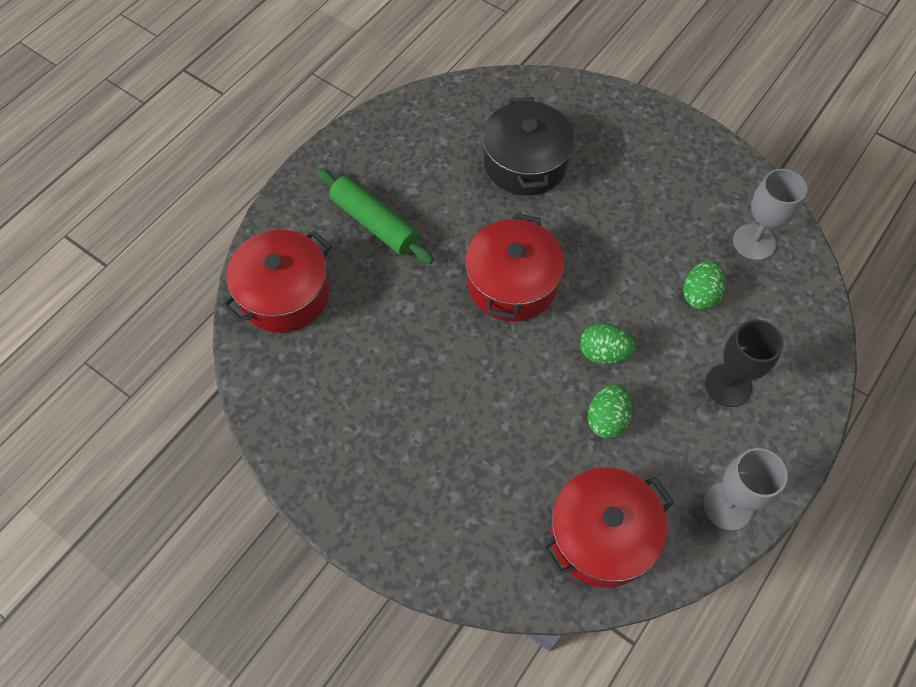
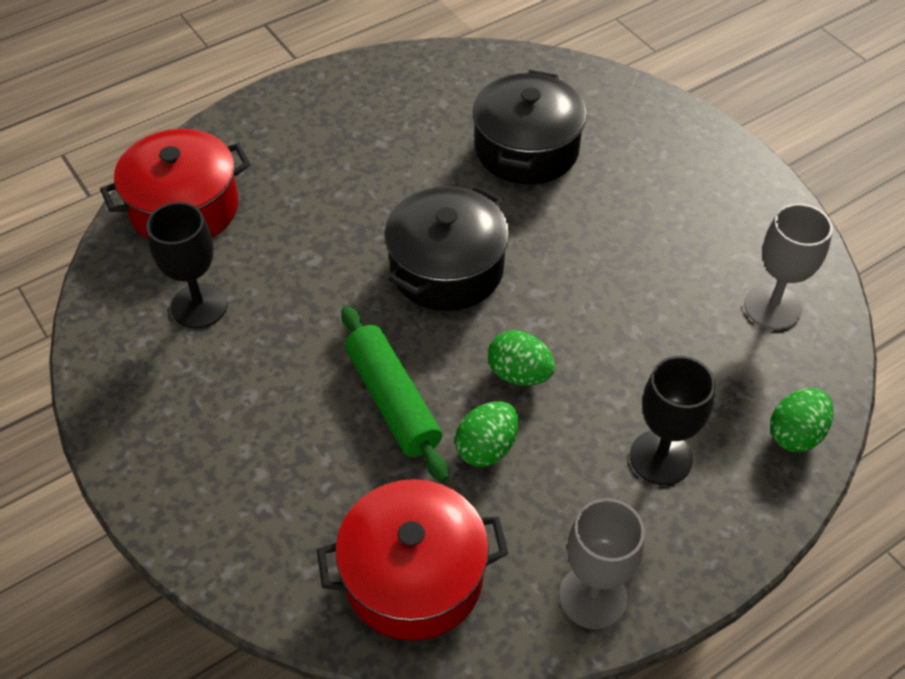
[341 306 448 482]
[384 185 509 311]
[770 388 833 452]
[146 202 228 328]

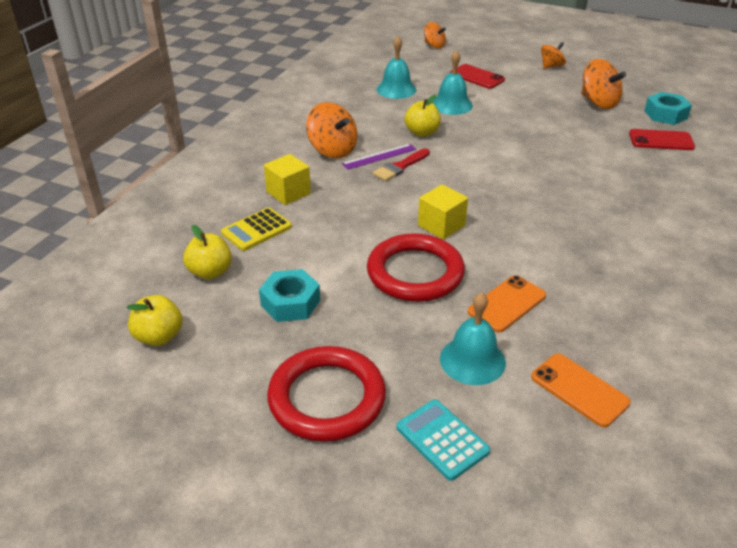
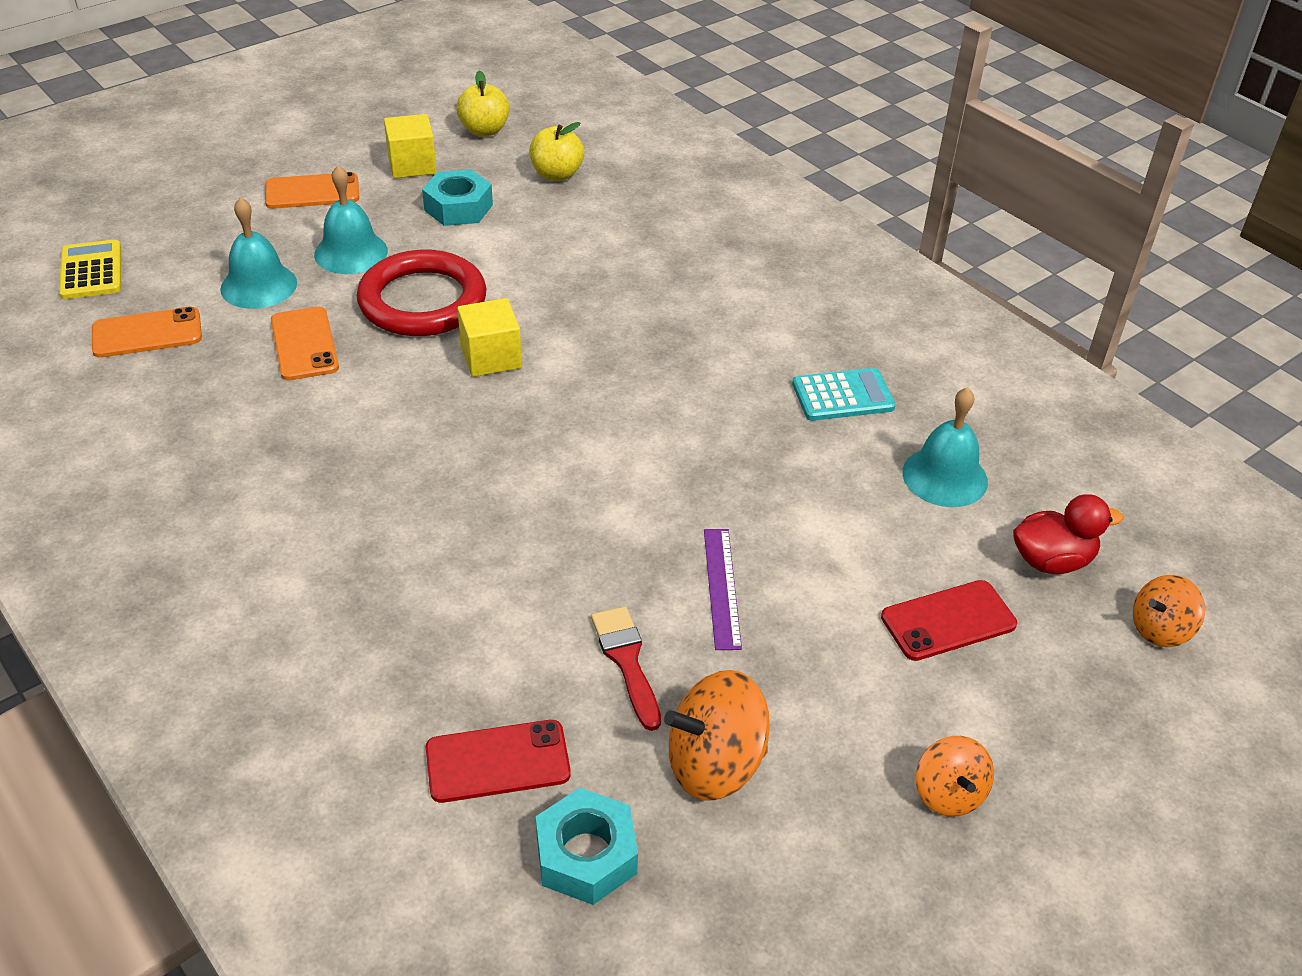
[314 165 388 274]
[404 95 441 137] (first image)
[306 102 357 158] (first image)
[426 720 571 803]
[704 529 742 650]
[591 606 661 731]
[384 114 437 178]
[59 239 121 299]
[265 172 359 209]
[792 368 896 421]
[1013 494 1123 574]

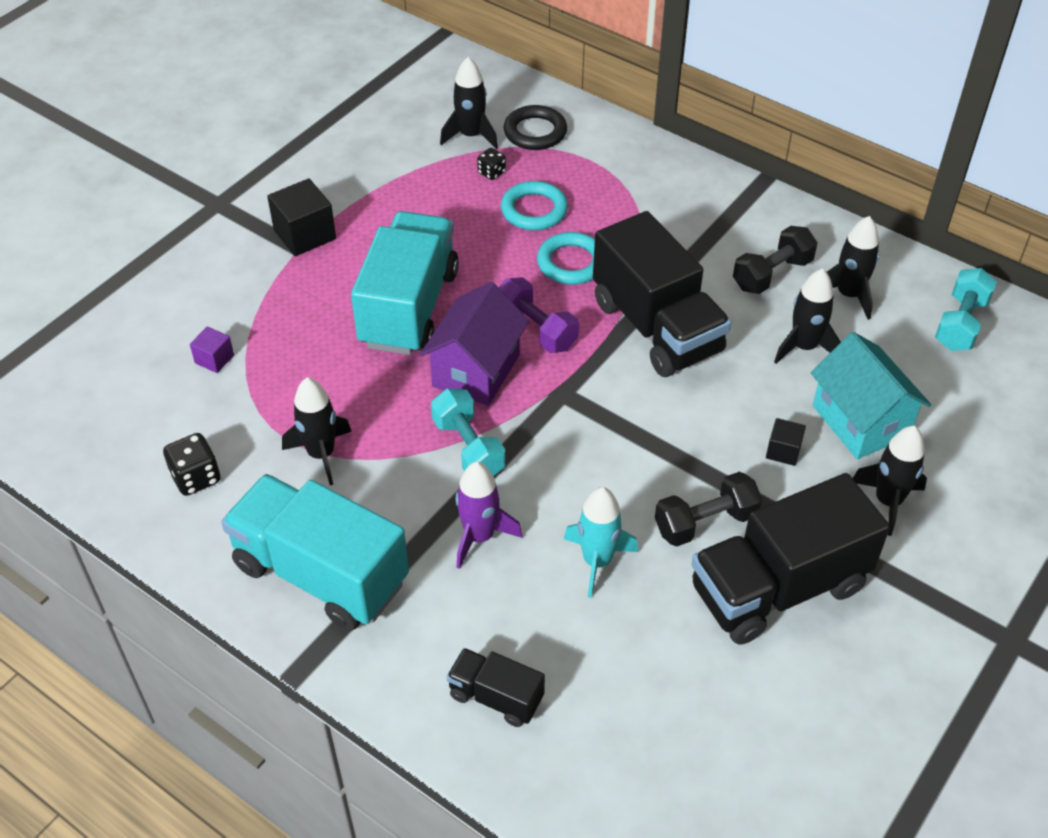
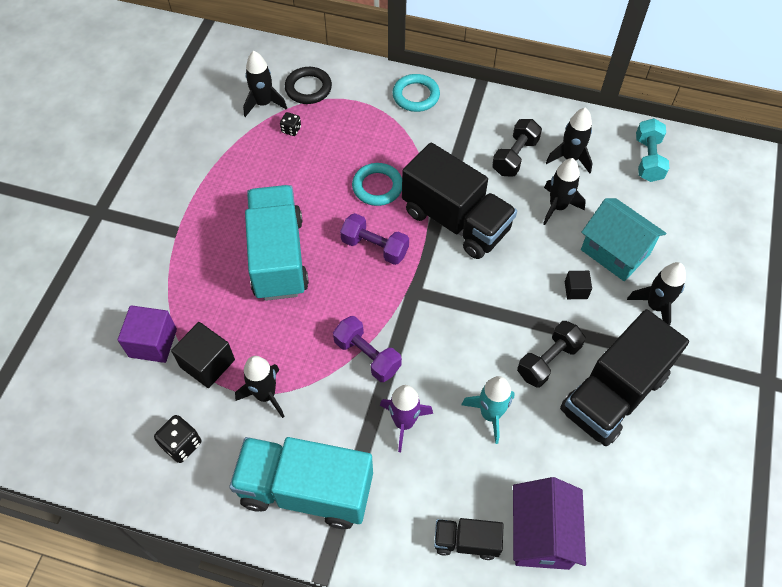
[171 322 235 388]
[393 74 440 112]
[513 477 586 570]
[118 305 177 363]
[333 316 402 382]

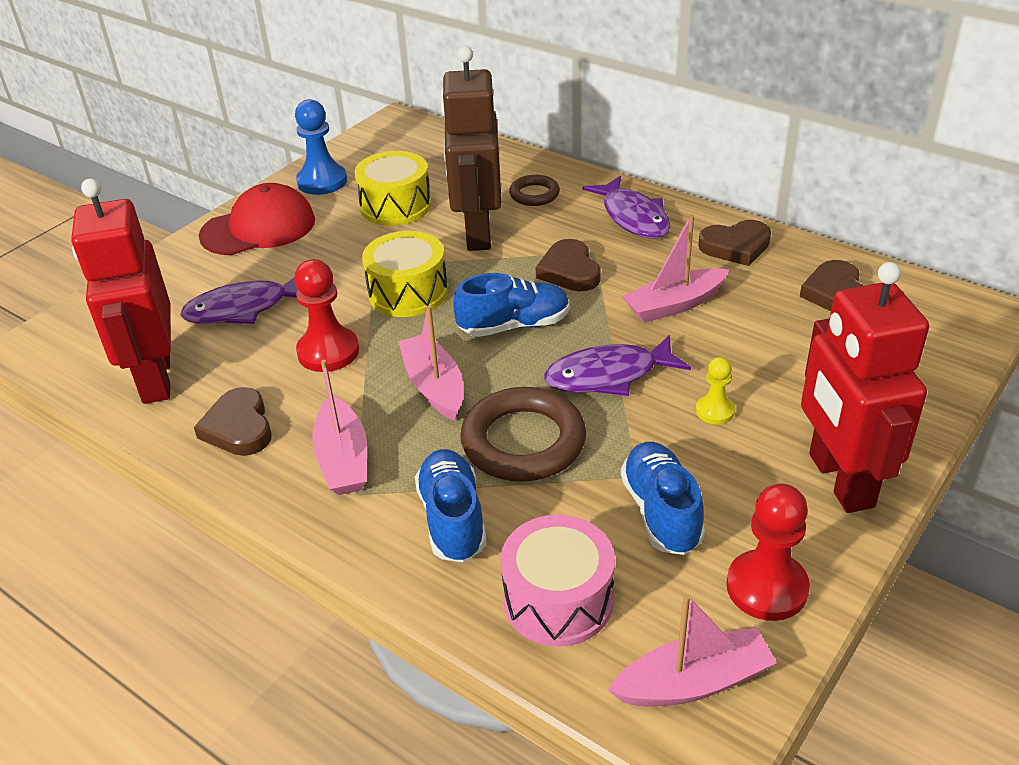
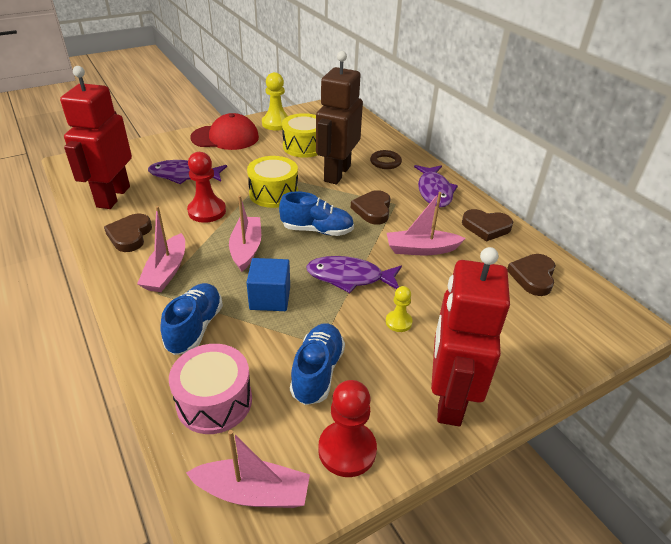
[262 72 288 131]
[246 258 290 311]

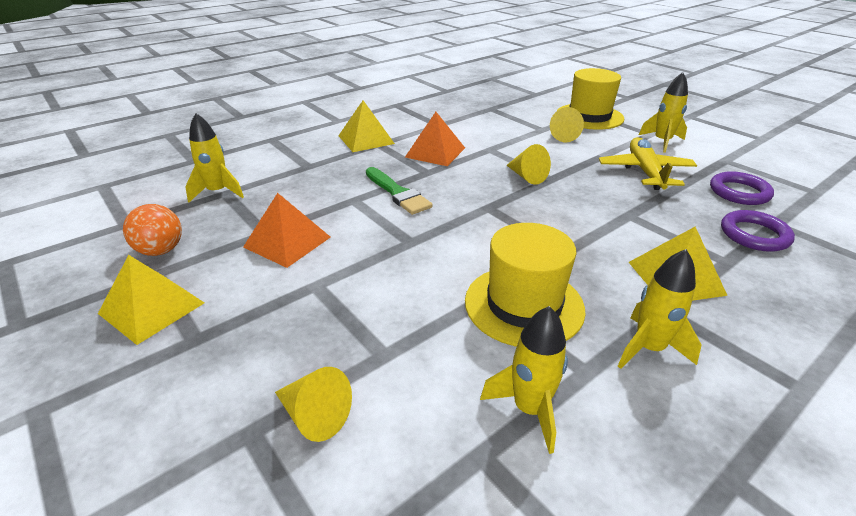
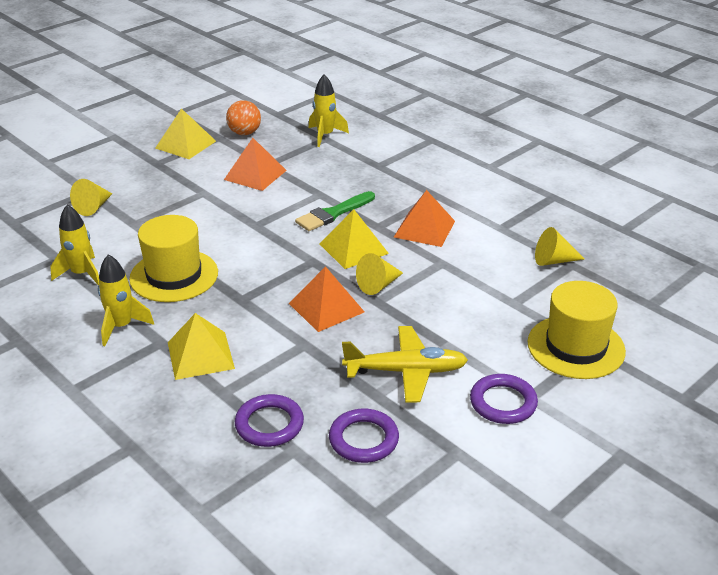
[470 374 538 424]
[320 209 389 269]
[535 227 585 266]
[289 266 364 332]

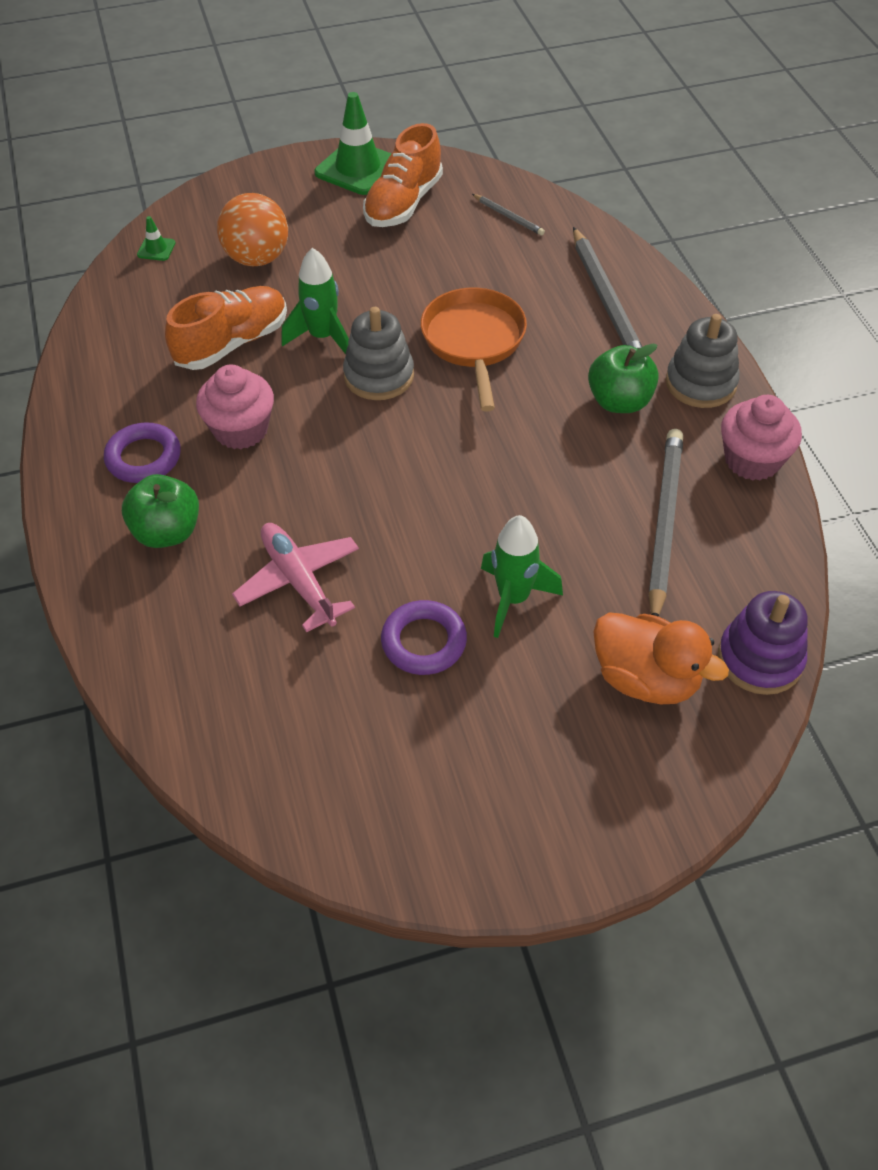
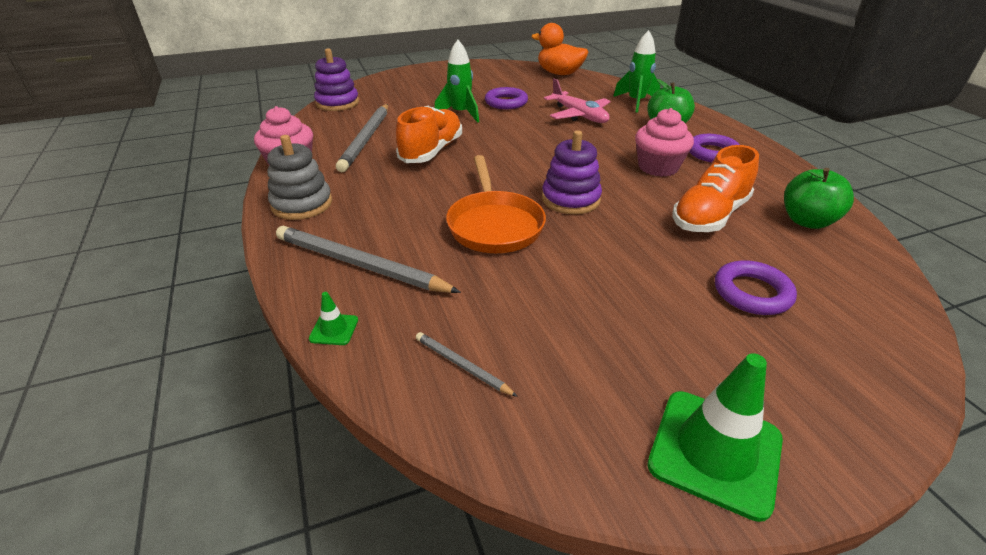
[396 106 462 163]
[715 260 797 315]
[309 292 358 345]
[276 226 461 293]
[613 30 660 113]
[542 130 602 214]
[784 168 854 229]
[531 23 588 75]

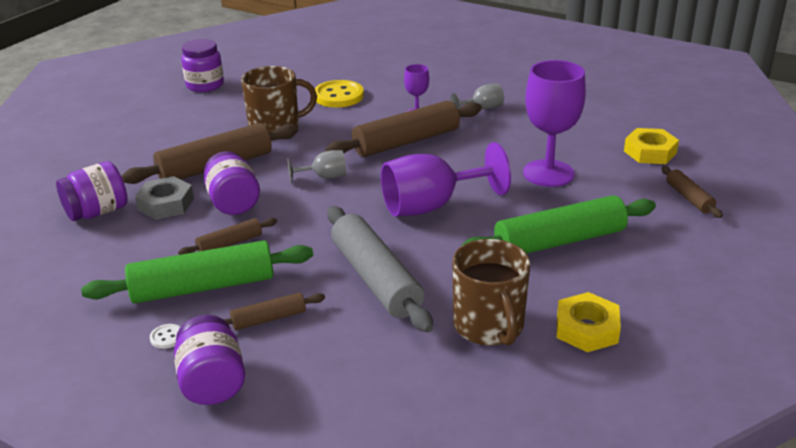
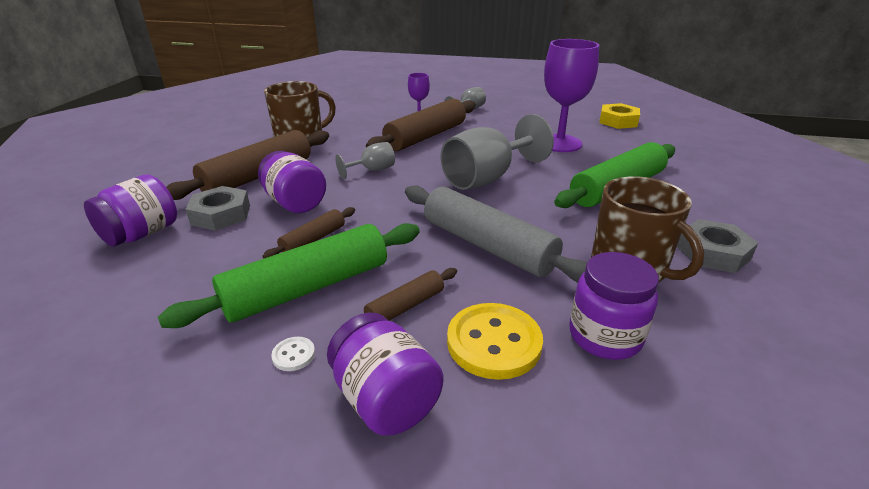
[569 252 659 360]
[447 303 543 380]
[441 114 554 190]
[661 166 723 218] (first image)
[677 219 758 273]

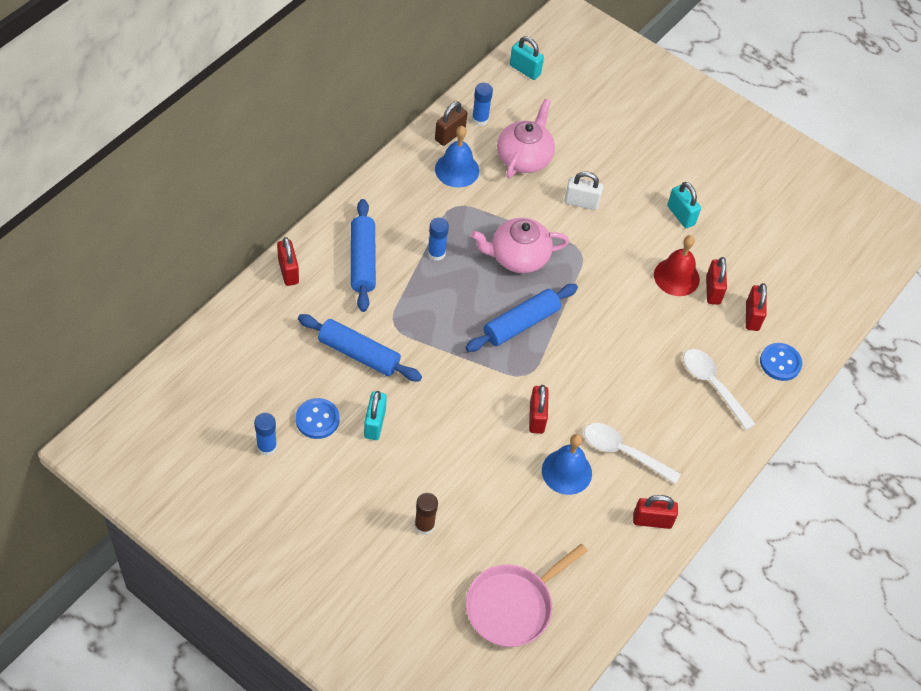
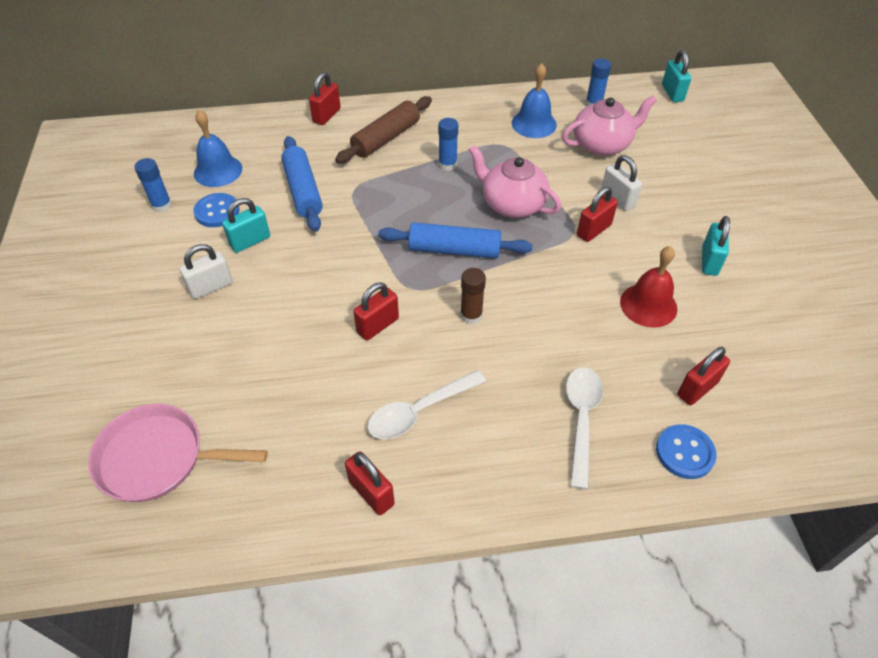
[435 102 467 146] (first image)
[335 96 432 164]
[577 187 618 242]
[367 370 486 439]
[194 110 242 187]
[460 268 486 324]
[179 244 233 299]

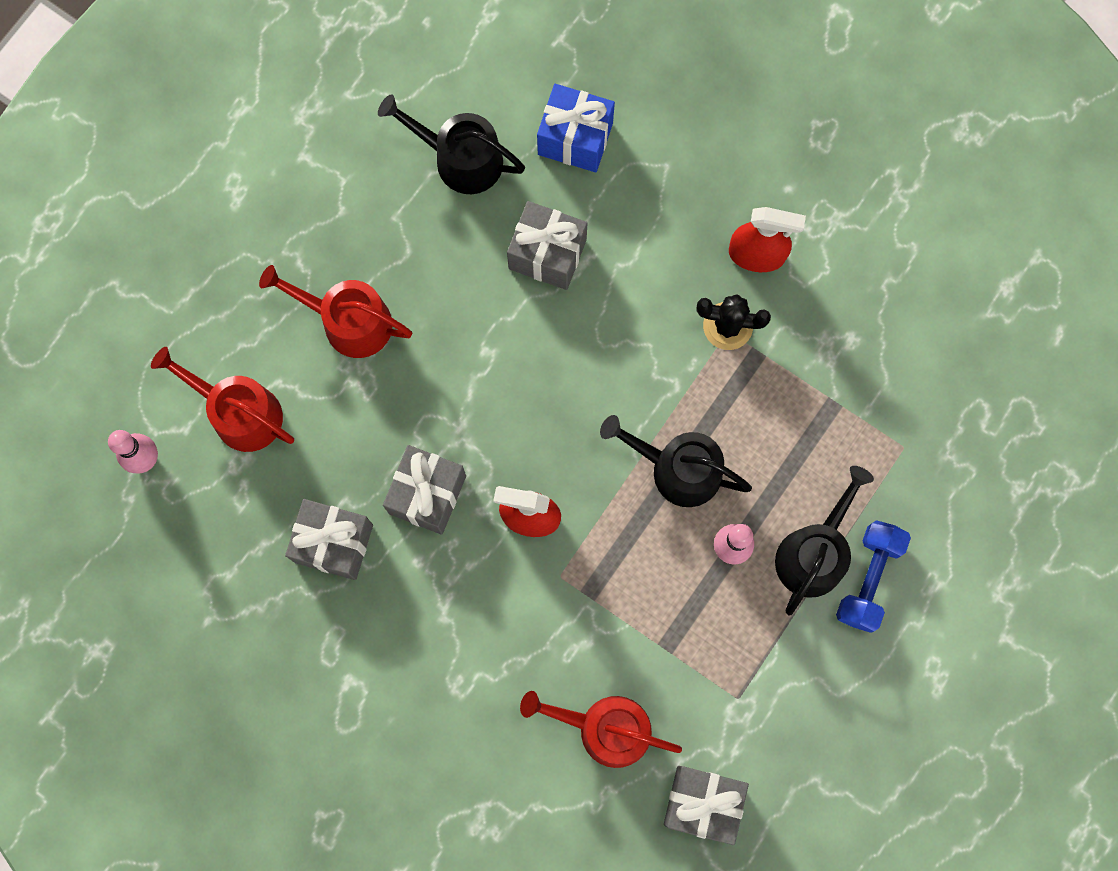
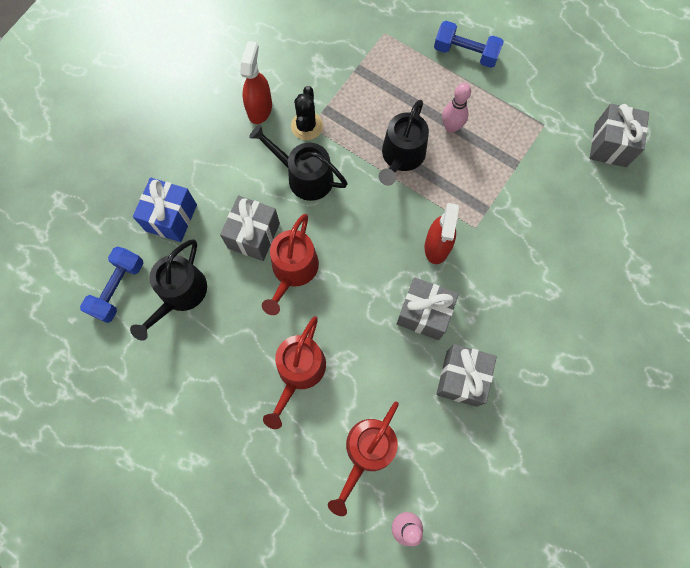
[249 124 348 201]
[262 214 319 315]
[80 246 144 323]

